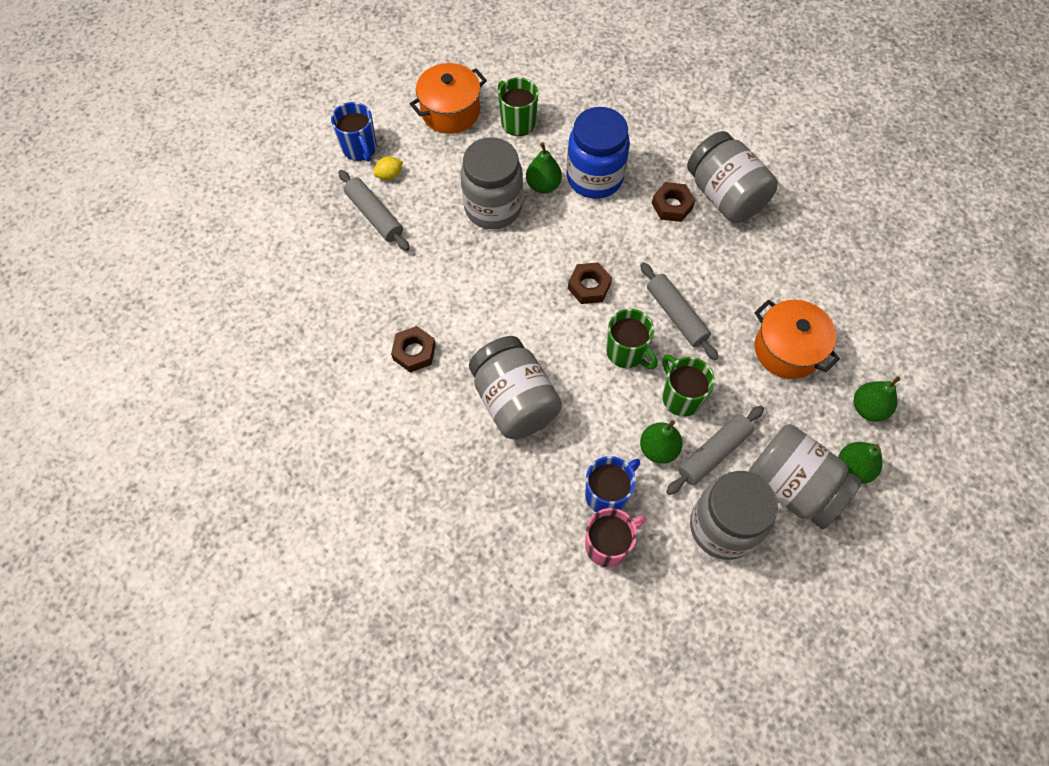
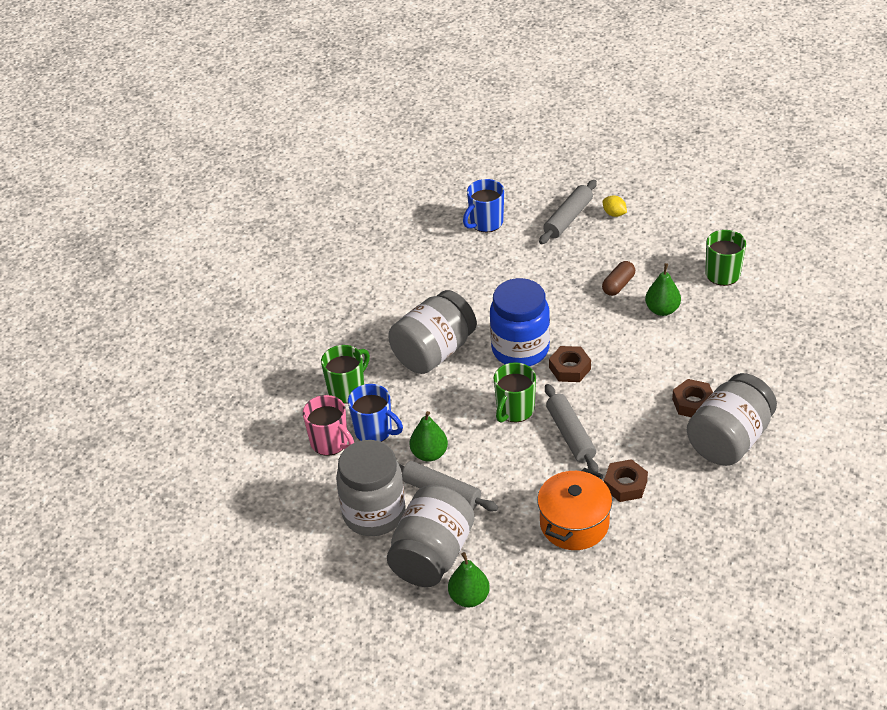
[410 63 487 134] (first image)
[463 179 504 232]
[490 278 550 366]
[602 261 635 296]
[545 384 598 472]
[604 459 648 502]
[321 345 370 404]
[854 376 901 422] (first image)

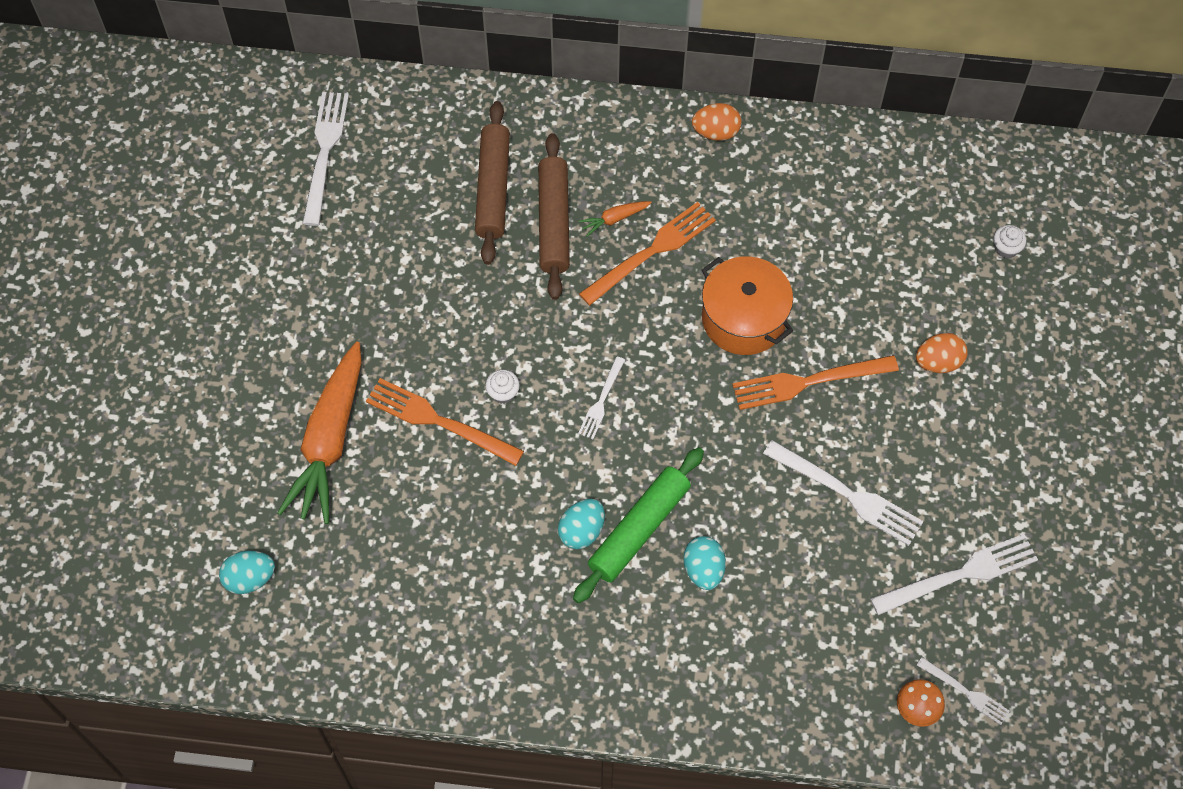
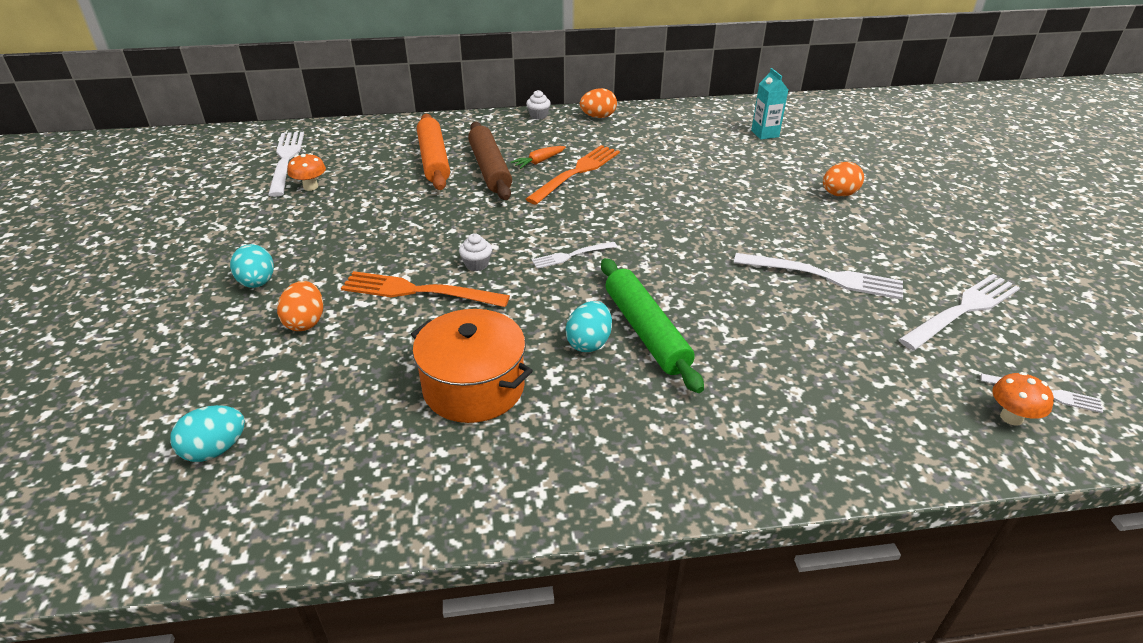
[417 114 450 190]
[526 90 551 120]
[411 309 533 423]
[277 281 323 331]
[732 355 899 410] (first image)
[532 242 617 269]
[601 258 704 393]
[230 244 274 288]
[751 68 788 140]
[288 153 326 191]

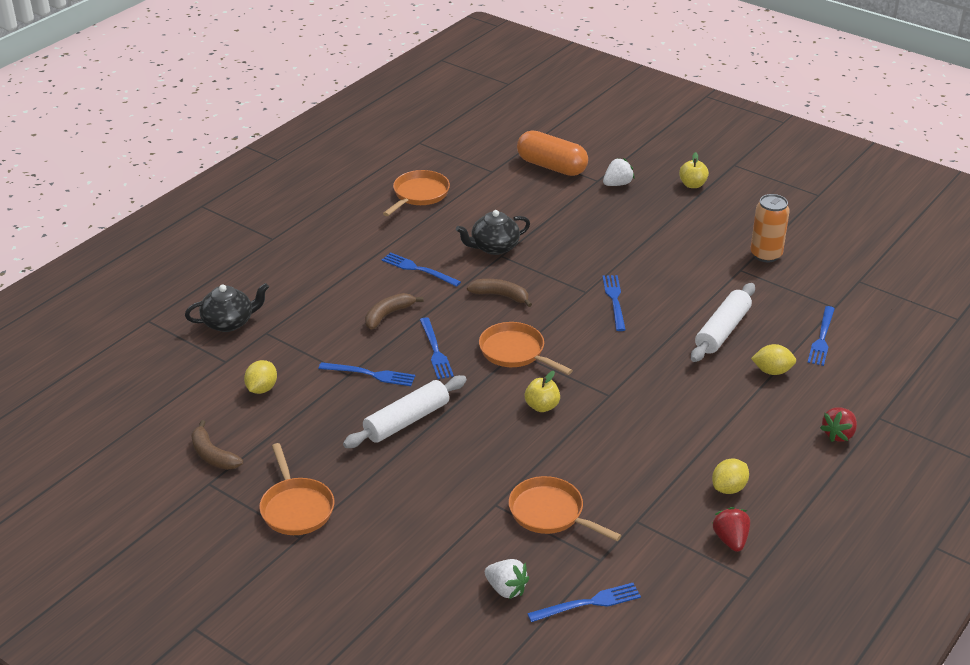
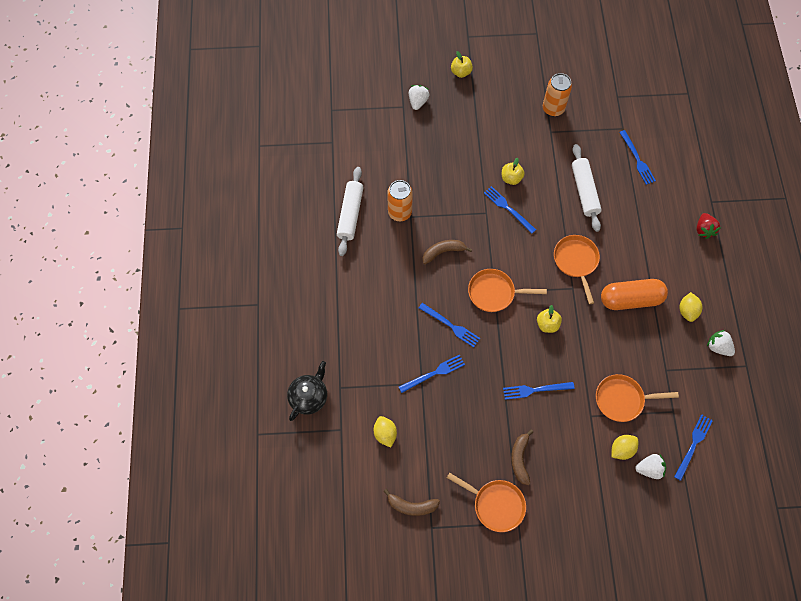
[601 279 668 310]
[554 235 600 304]
[387 180 413 221]
[503 382 574 400]
[511 429 533 485]
[612 435 638 460]
[337 167 364 256]
[707 330 735 356]
[502 158 525 185]

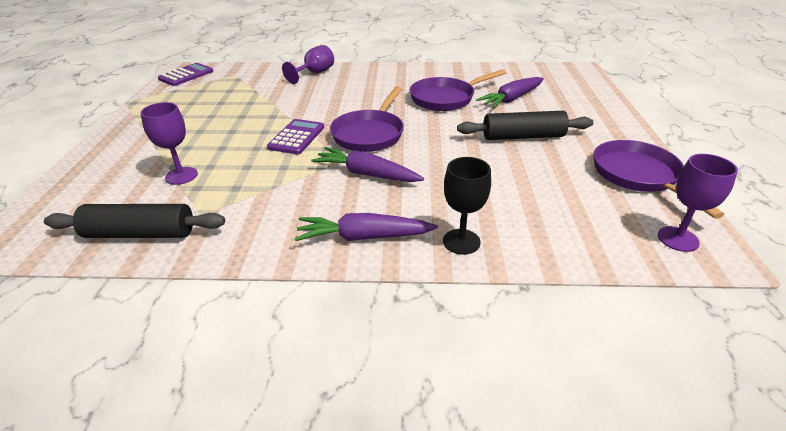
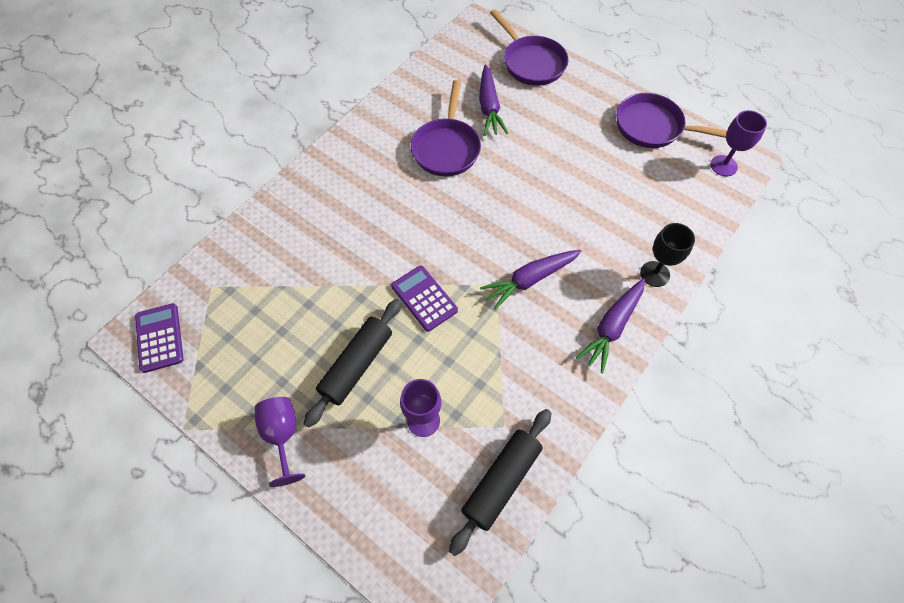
[255 397 305 487]
[490 9 569 86]
[303 299 402 428]

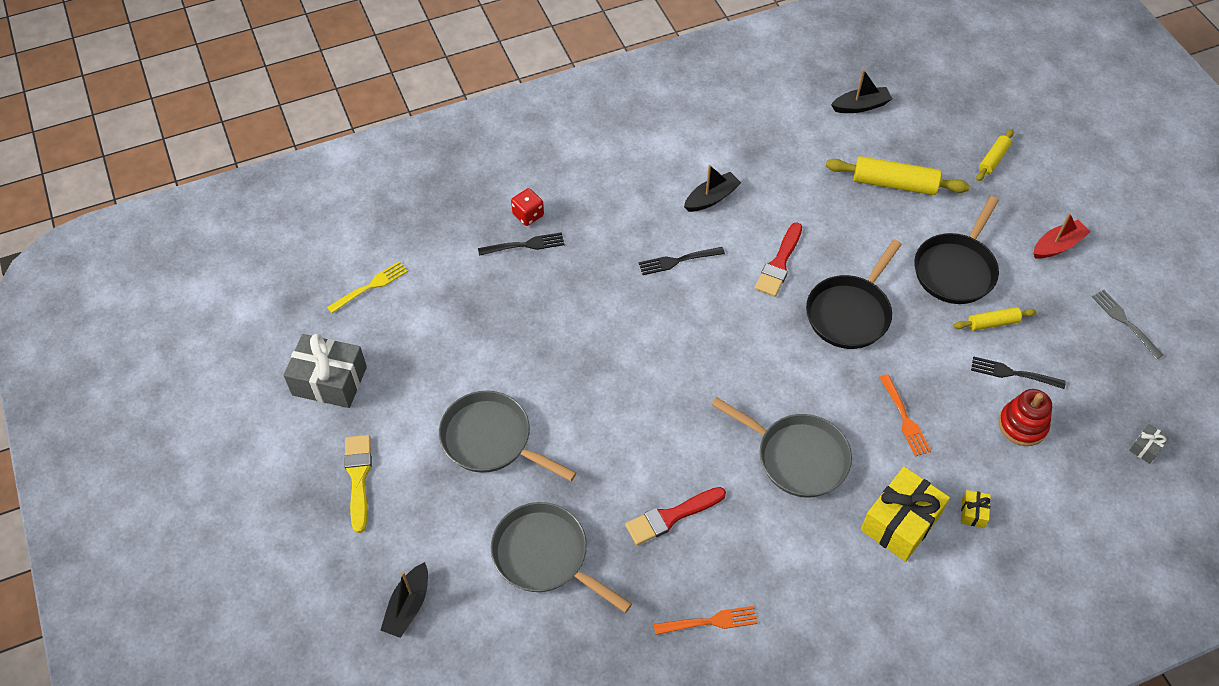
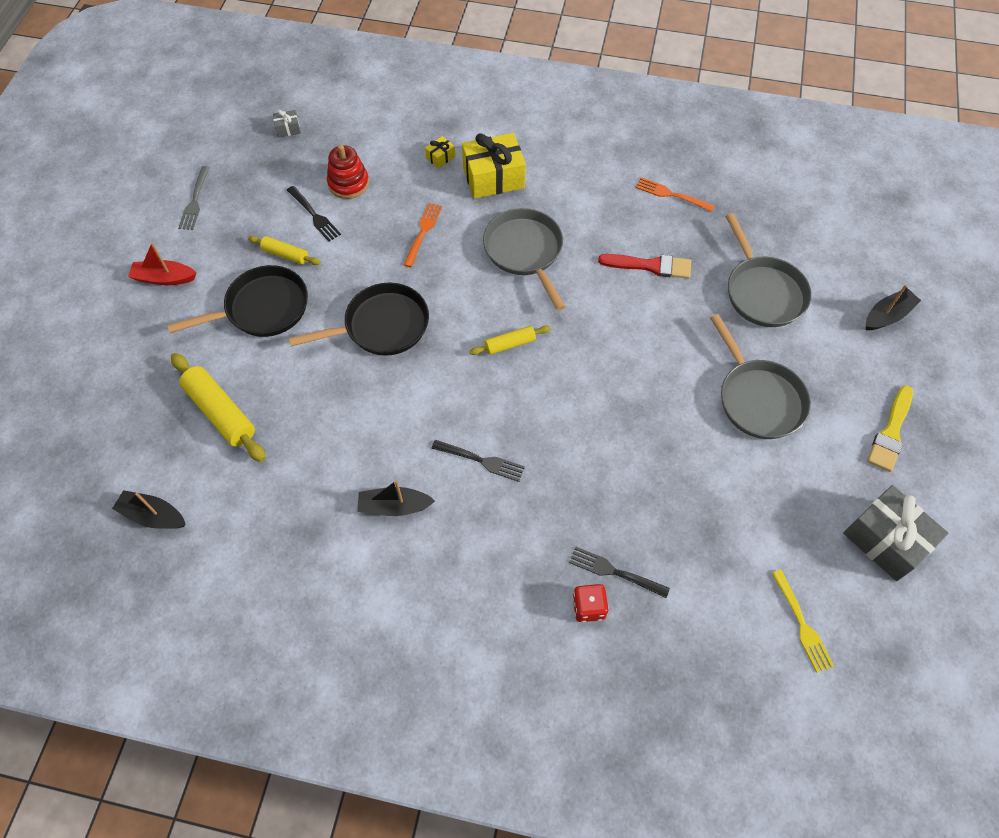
[469 325 551 355]
[755 222 802 297] (first image)
[772 570 834 673]

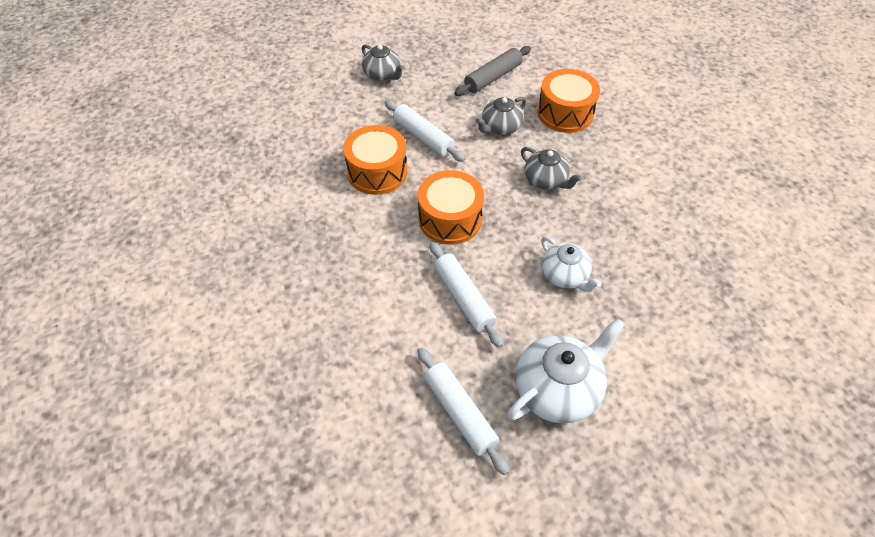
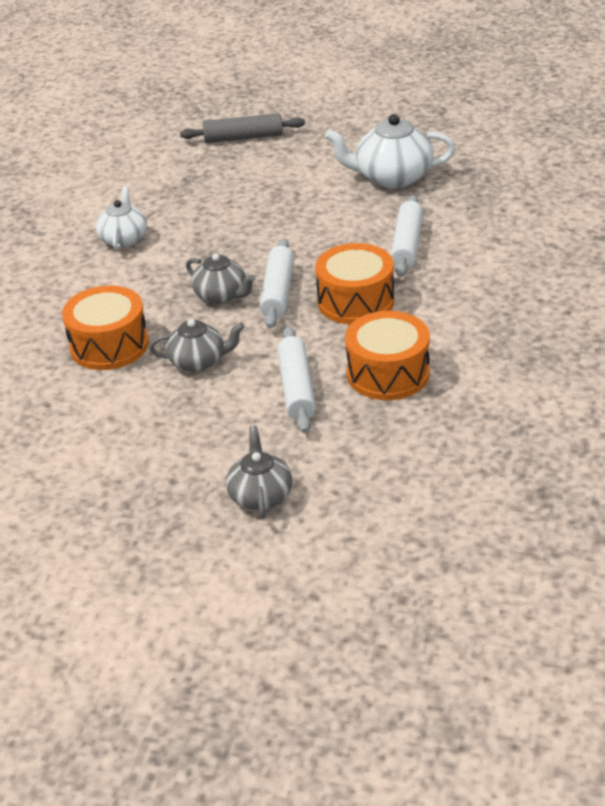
[180 113 305 143]
[186 253 255 304]
[96 186 147 250]
[260 239 294 328]

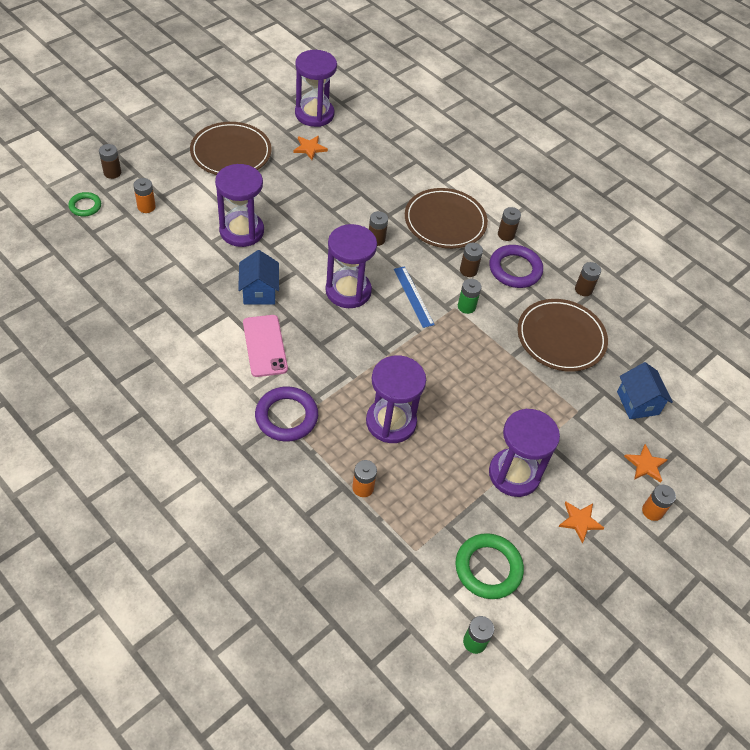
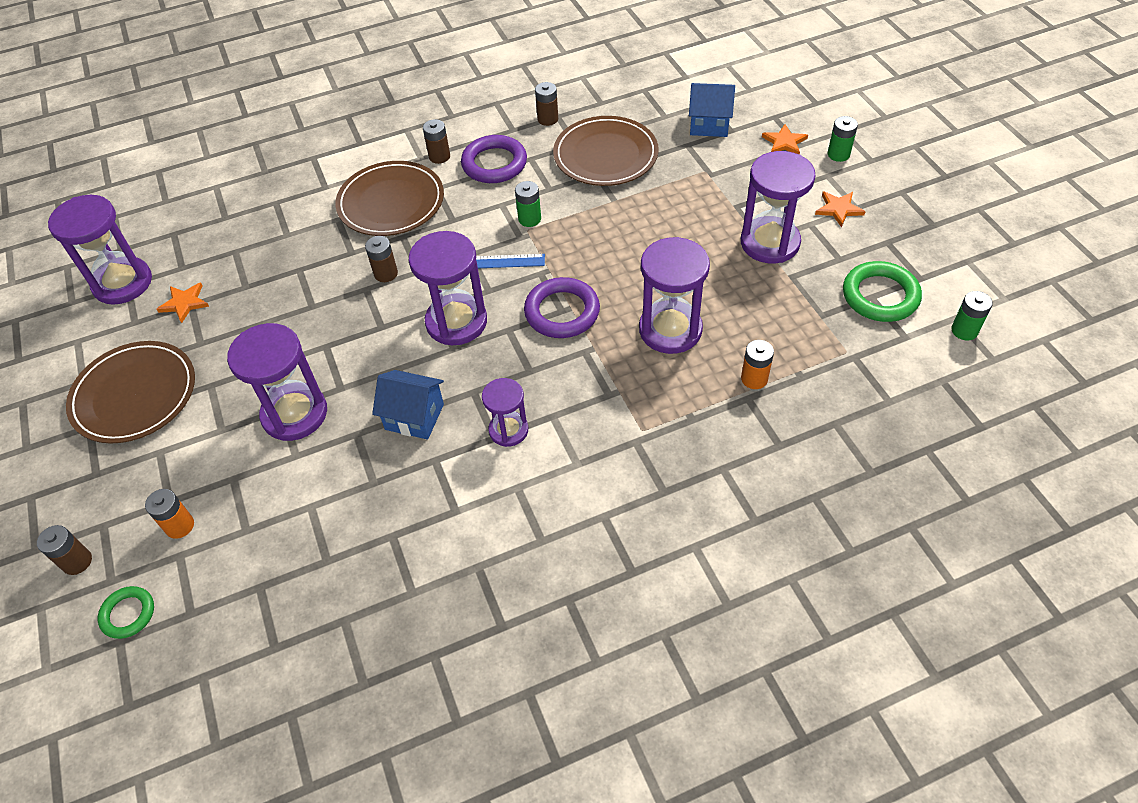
[460 243 483 277] (first image)
[482 378 528 447]
[524 277 600 338]
[828 116 858 162]

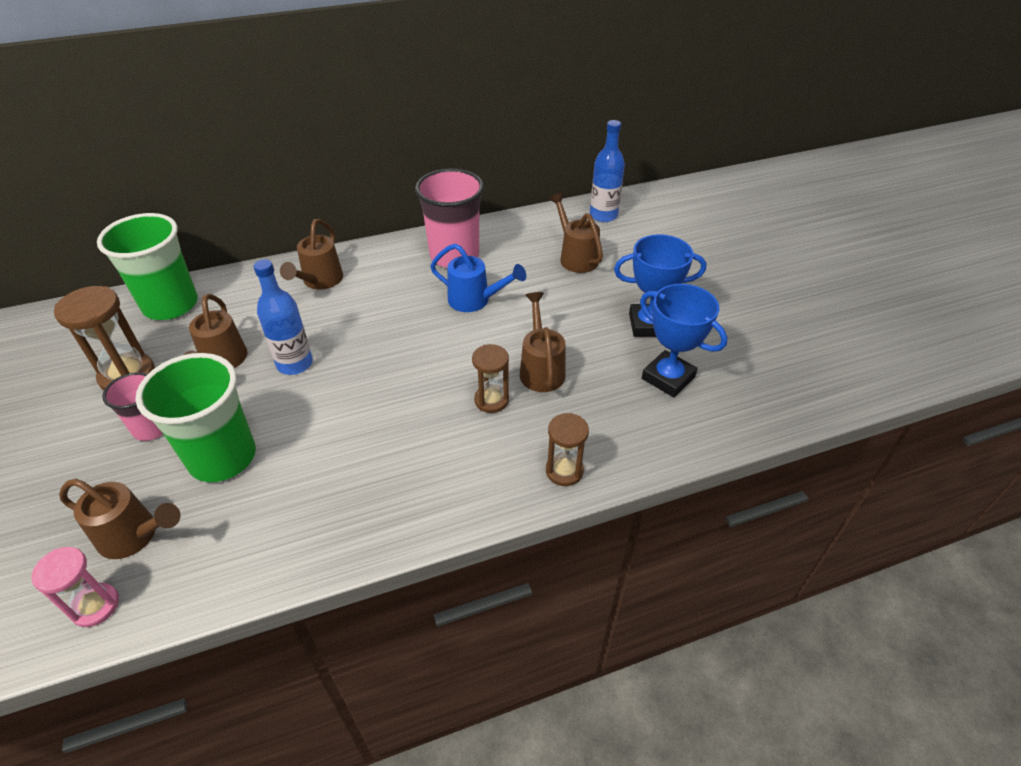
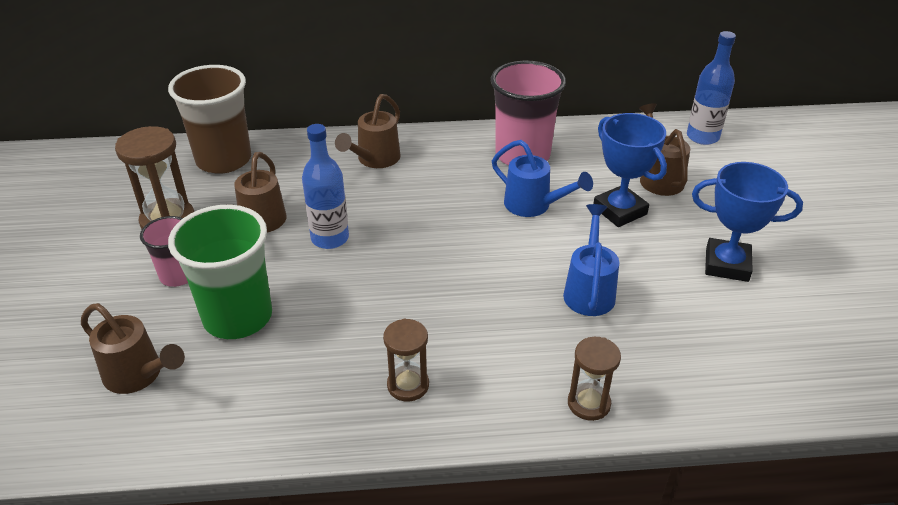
[168 65 251 174]
[593 113 667 227]
[563 204 619 316]
[383 318 429 402]
[32 547 119 627] (first image)

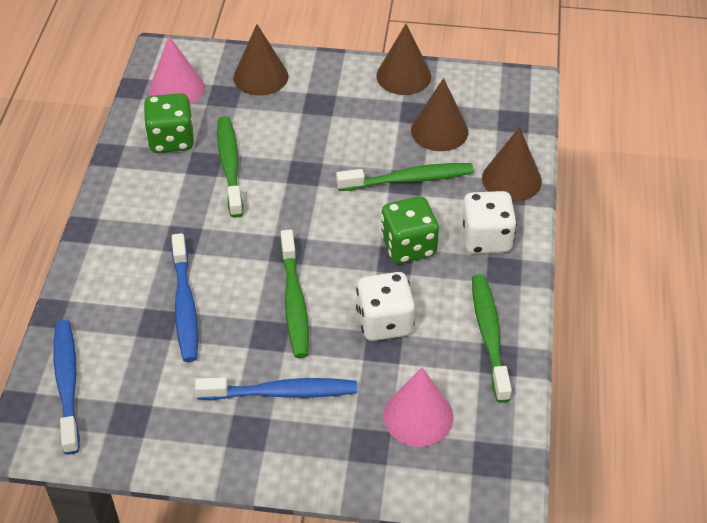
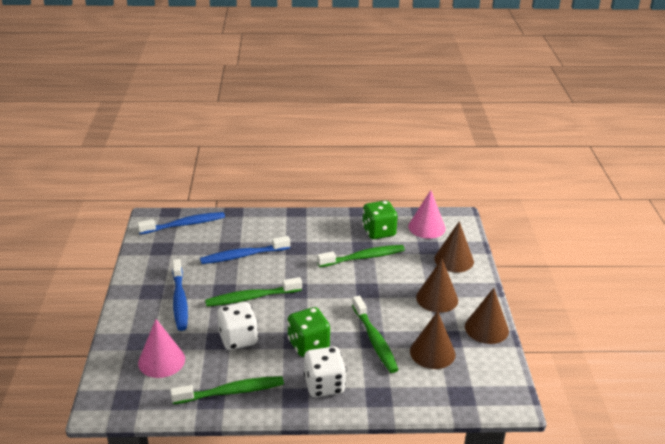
[416 259 458 313]

